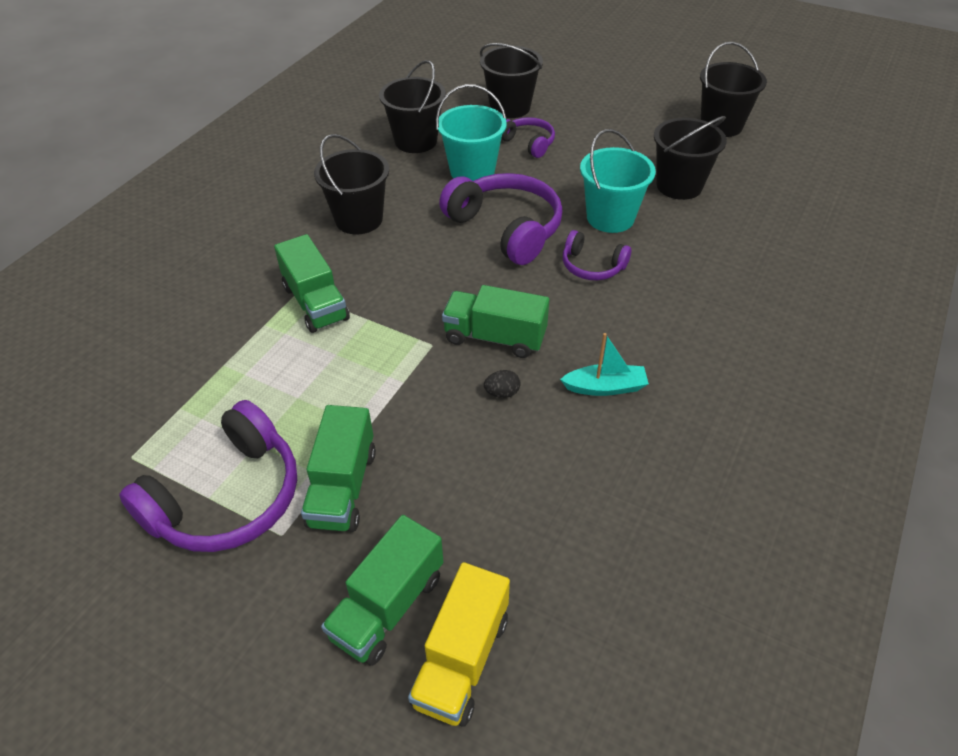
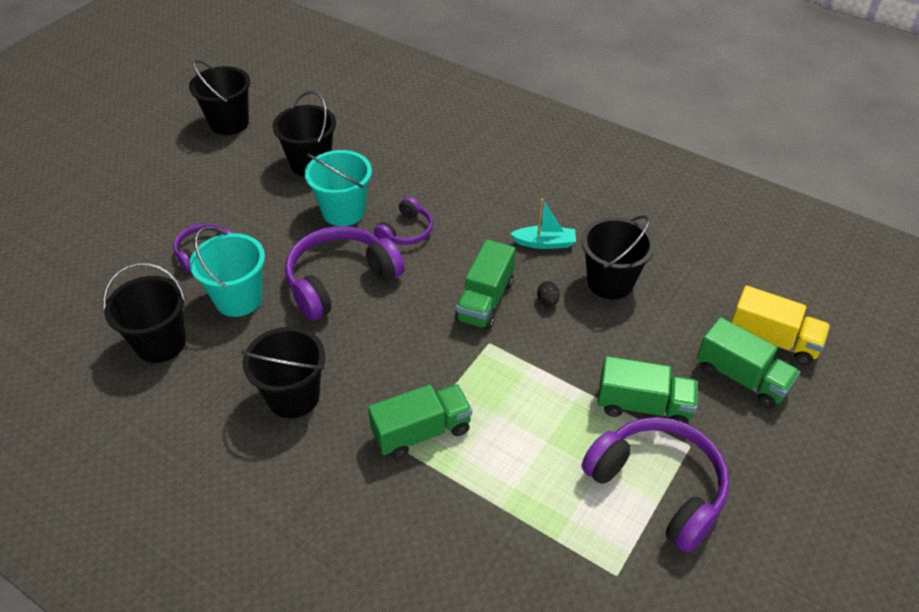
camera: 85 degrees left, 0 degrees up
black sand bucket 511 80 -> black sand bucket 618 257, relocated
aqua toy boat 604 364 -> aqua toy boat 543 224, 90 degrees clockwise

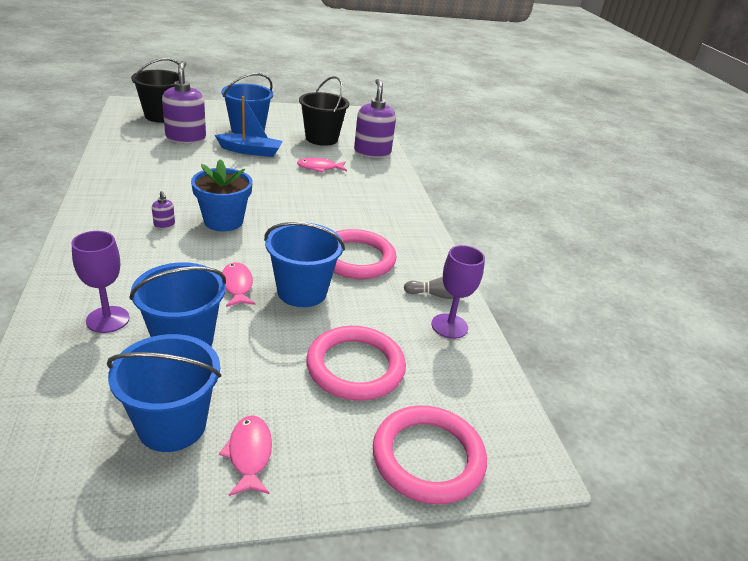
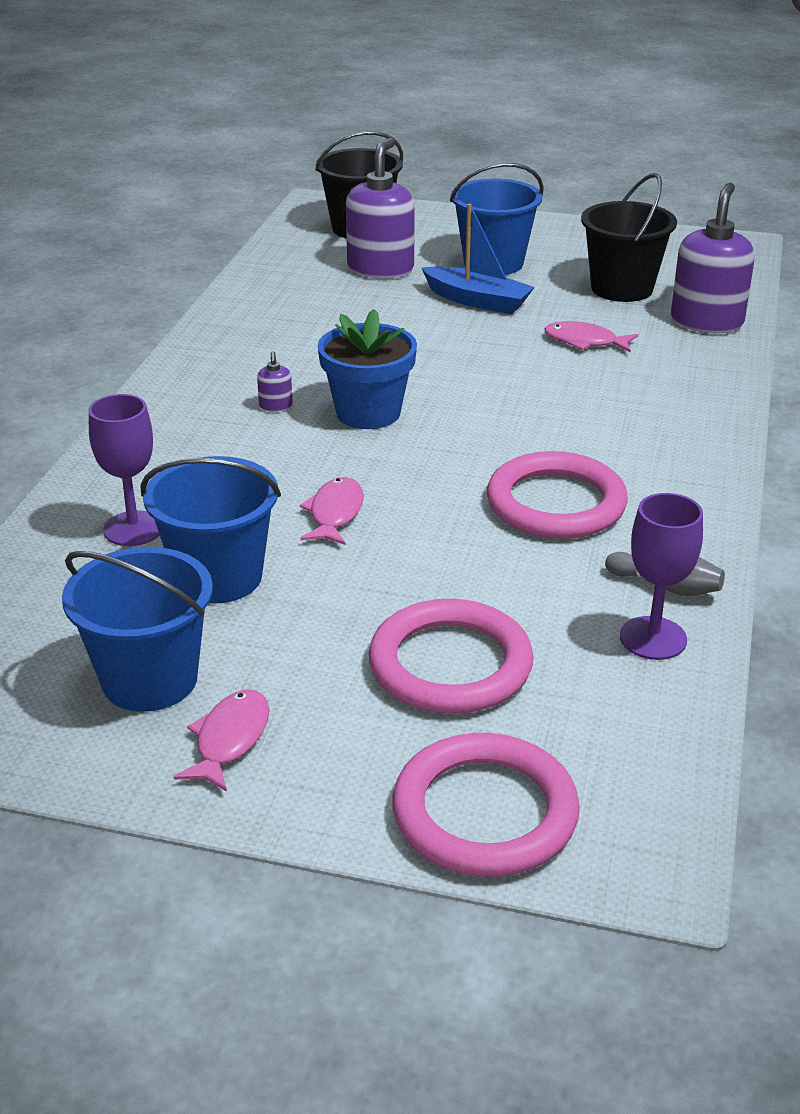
camera: 30 degrees right, 0 degrees up
blue sand bucket 304 264 -> none

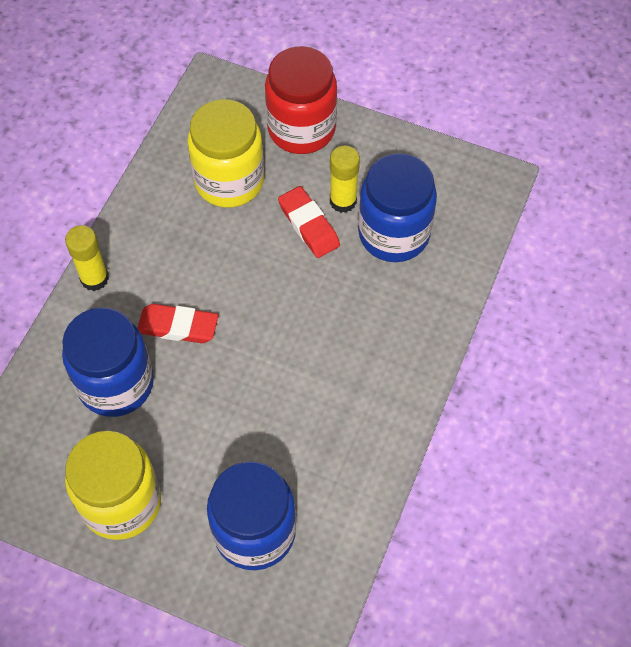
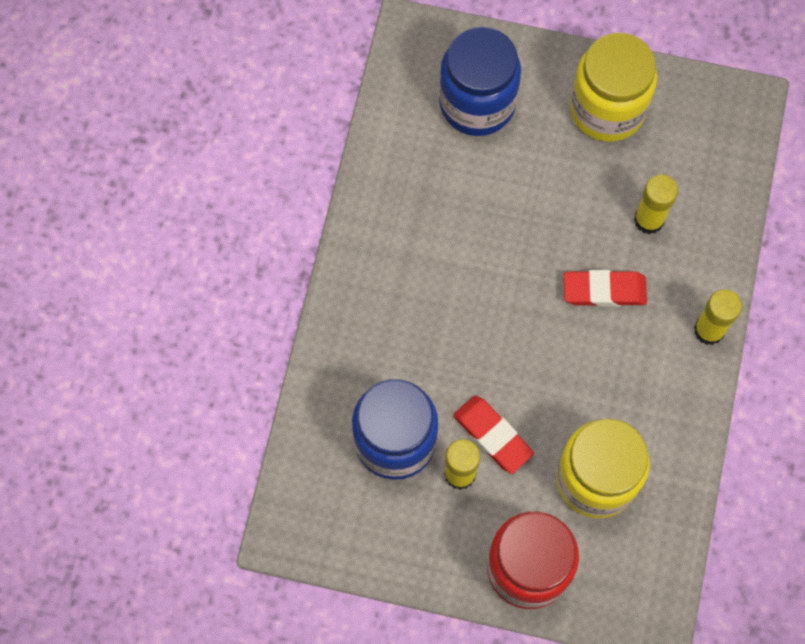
camera: 170 degrees right, 10 degrees up
blue jam jar 108 362 -> yellow glue stick 656 204

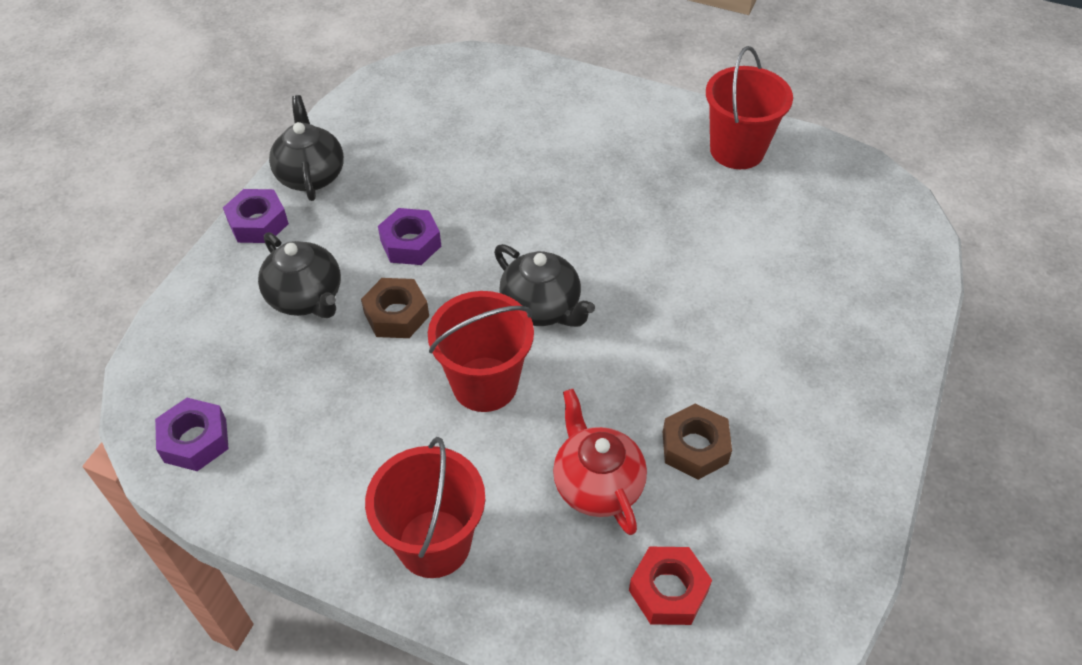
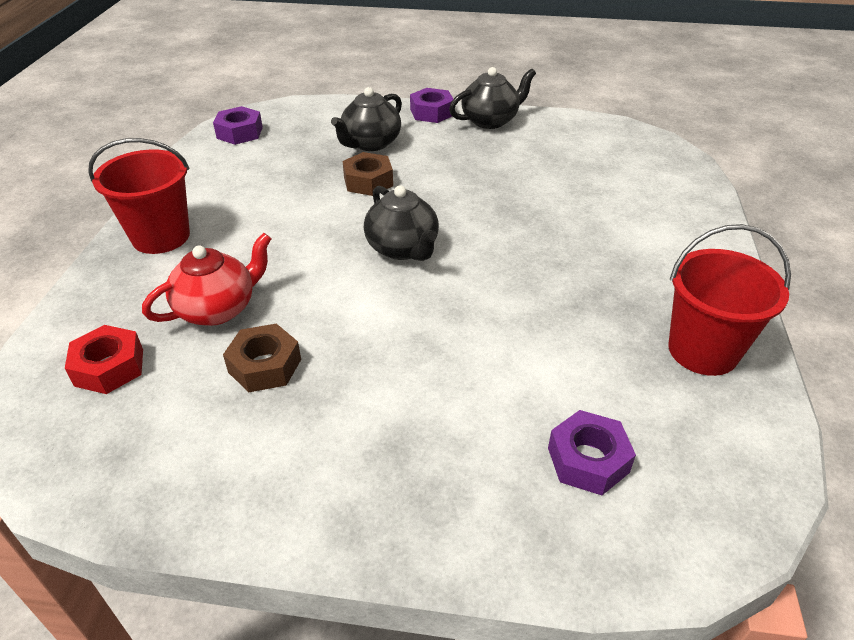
camera: 75 degrees right, 10 degrees down
red sand bucket 481 351 -> none
royal purple hex nut 409 236 -> royal purple hex nut 592 452, relocated
black china teapot 544 285 -> black china teapot 401 223, 60 degrees counterclockwise

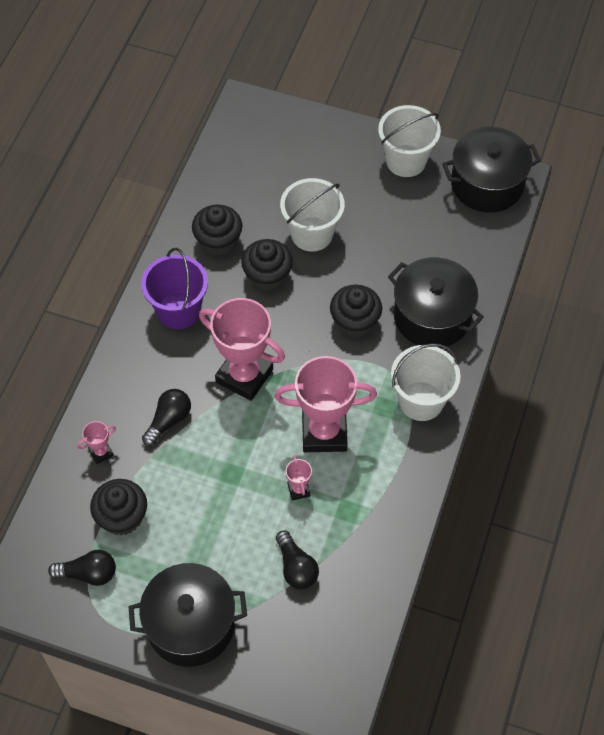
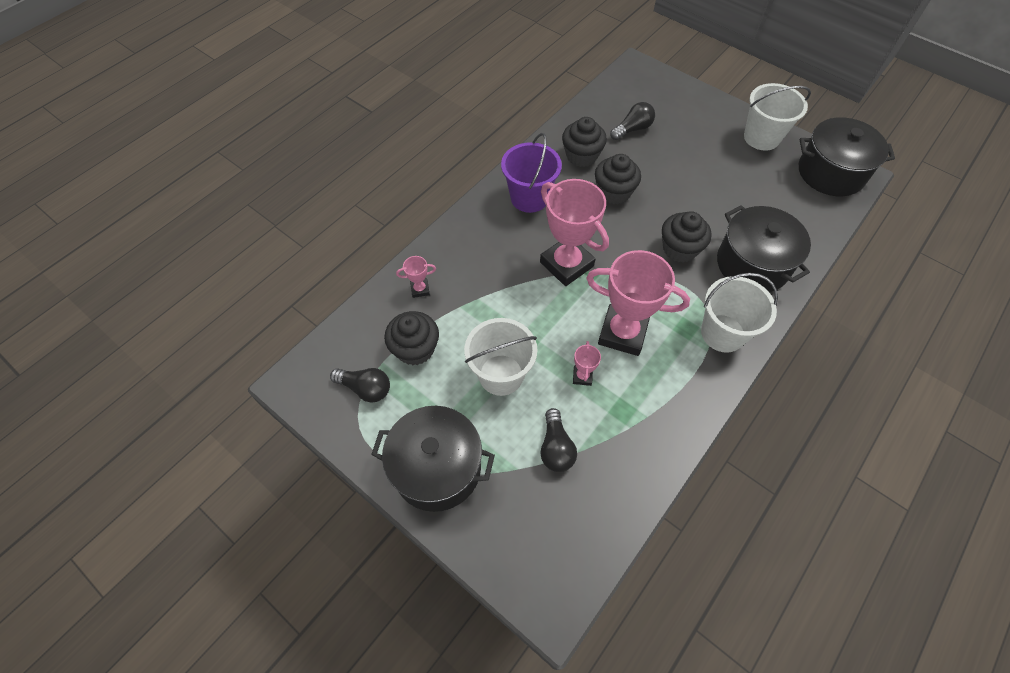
camera: 20 degrees right, 0 degrees up
black light bulb 166 417 -> black light bulb 632 121, relocated
white sand bucket 312 215 -> white sand bucket 500 357, relocated

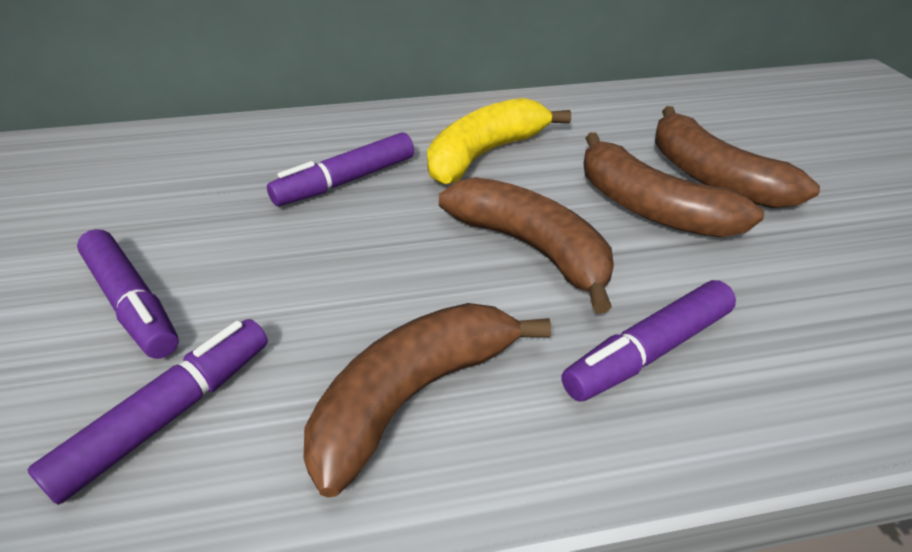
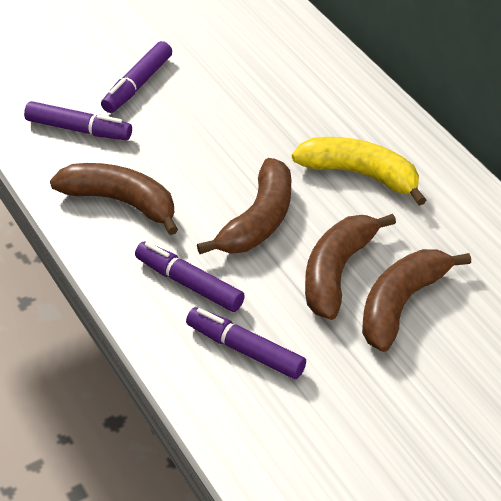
camera: 70 degrees right, 5 degrees up
royal purple felt pen 340 169 -> royal purple felt pen 246 343, relocated

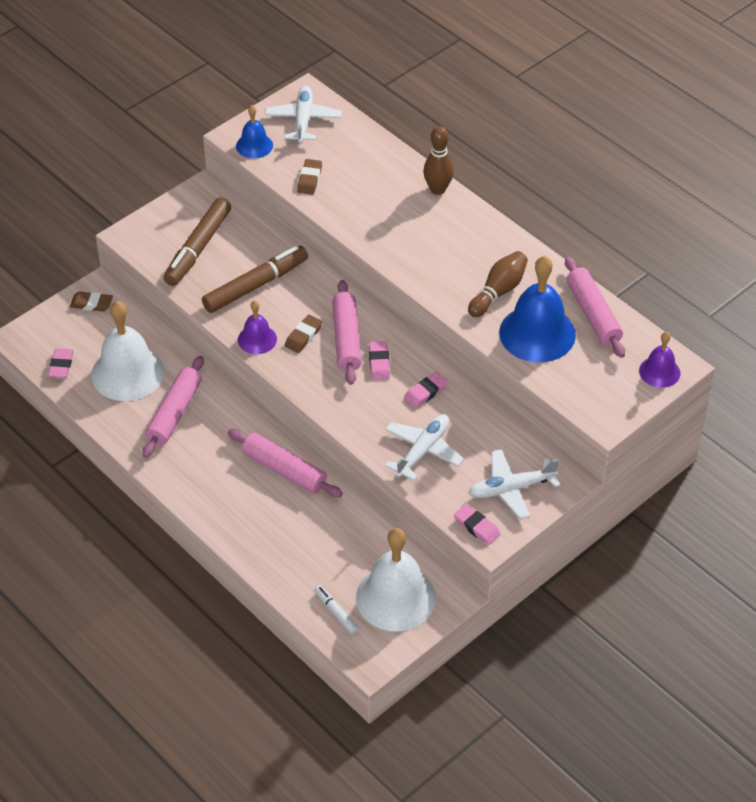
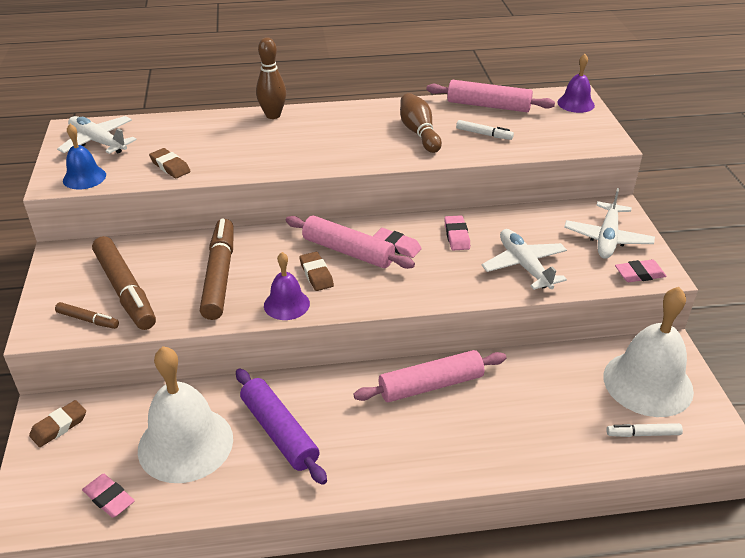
camera: 55 degrees left, 10 degrees down
none -> brown felt pen 87 315
blue hand bell 537 309 -> white felt pen 485 130
rosy rolling pin 173 407 -> royal purple rolling pin 281 426

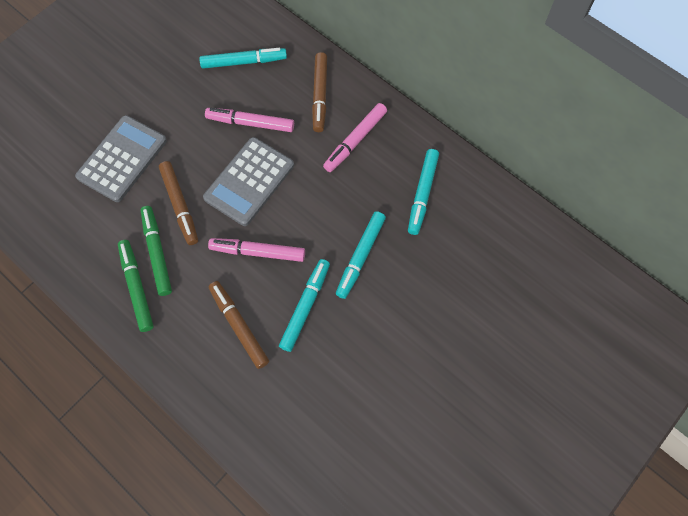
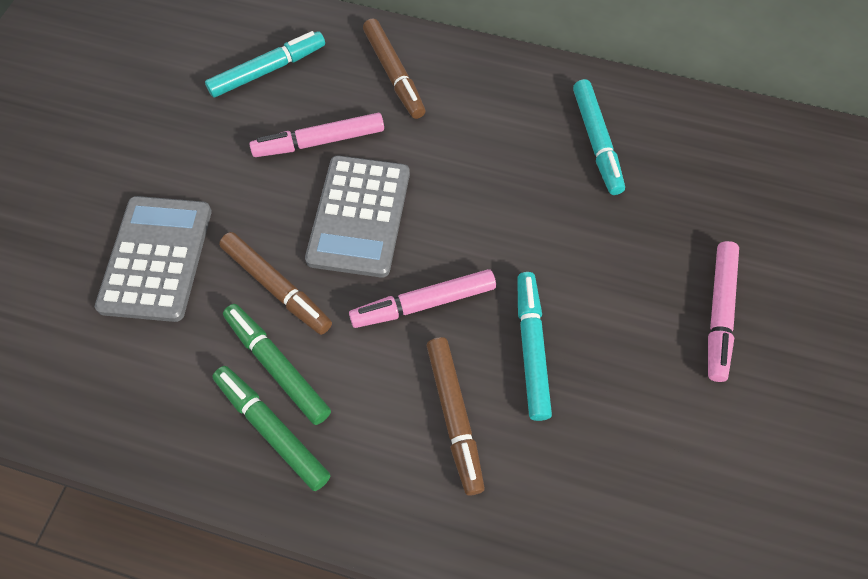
camera: 25 degrees left, 5 degrees down
aqua felt pen 361 255 -> none
rosy felt pen 355 137 -> rosy felt pen 723 311, relocated
brown felt pen 239 325 -> brown felt pen 456 416, 135 degrees counterclockwise

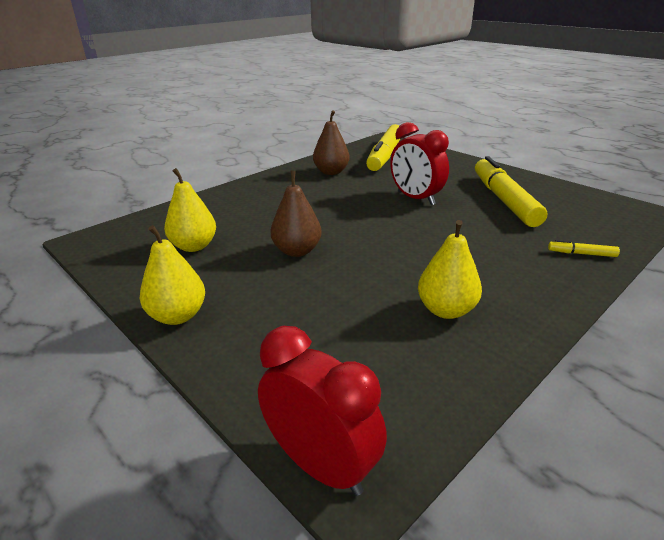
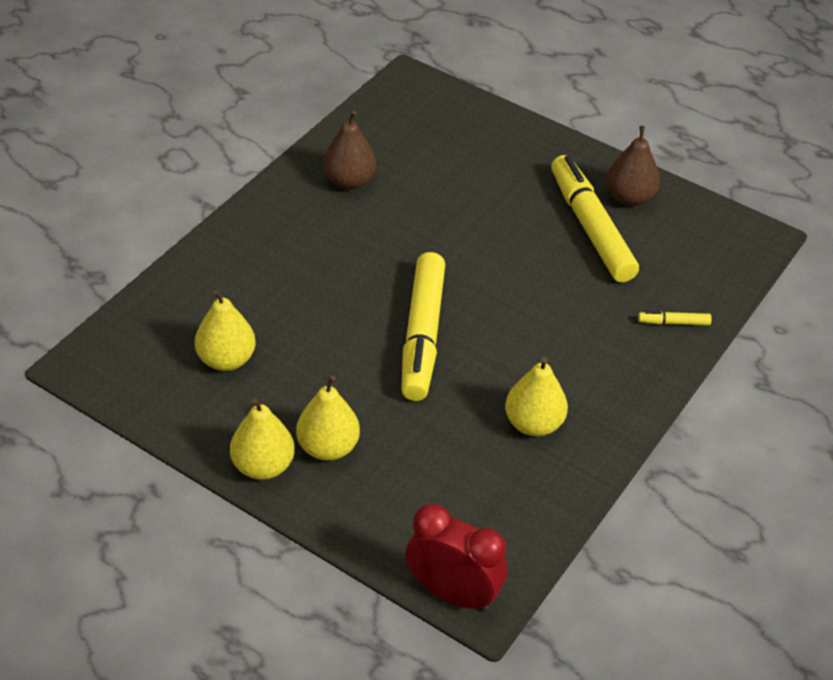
camera: 15 degrees left, 15 degrees up
red alarm clock 419 163 -> none
none -> yellow toy pear 328 418
brown toy pear 296 214 -> brown toy pear 633 166, relocated
yellow felt pen 383 147 -> yellow felt pen 423 326, relocated

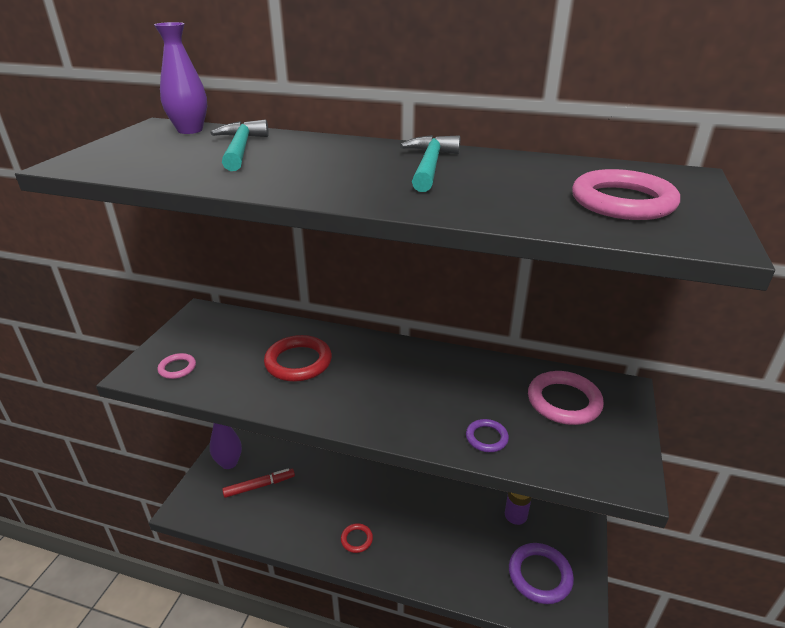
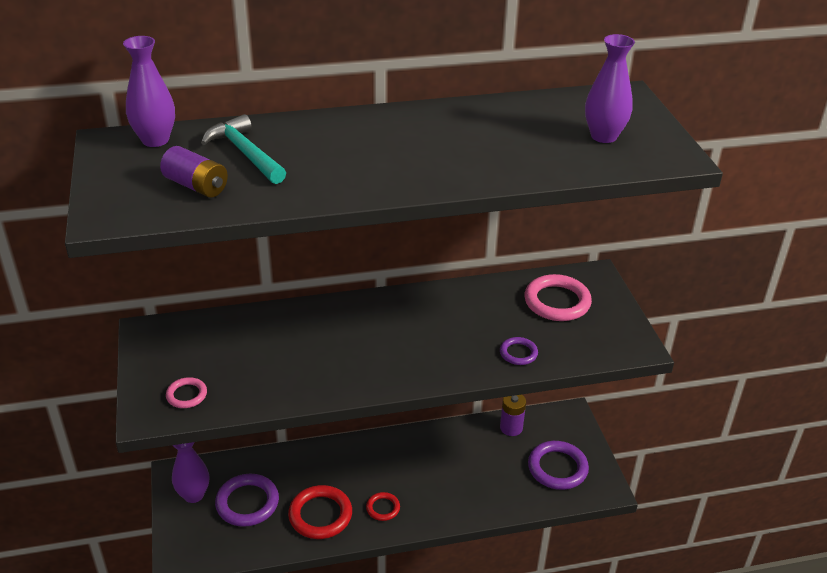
camera: 30 degrees left, 5 degrees up
aqua carpenter's hammer 430 163 -> none
none -> royal purple power cell 194 172
red hoop 298 358 -> red hoop 320 512, relocated
red felt pen 258 483 -> royal purple hoop 247 500
rosy hoop 626 194 -> royal purple flower vase 610 88

